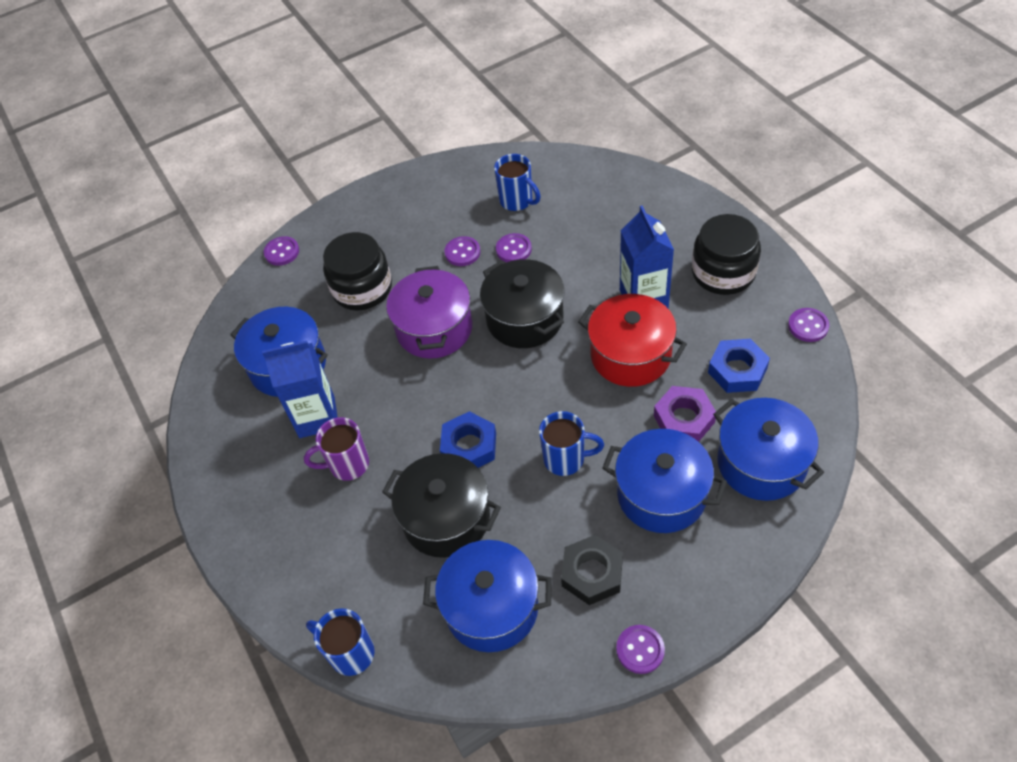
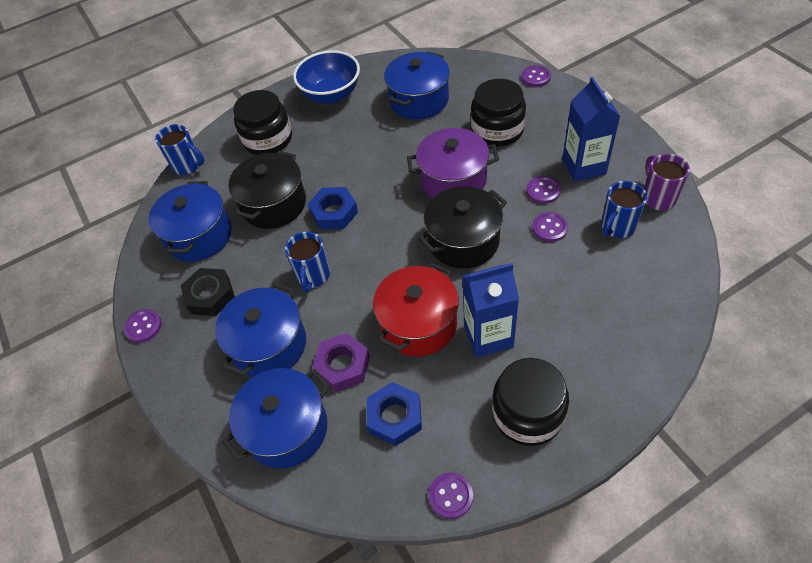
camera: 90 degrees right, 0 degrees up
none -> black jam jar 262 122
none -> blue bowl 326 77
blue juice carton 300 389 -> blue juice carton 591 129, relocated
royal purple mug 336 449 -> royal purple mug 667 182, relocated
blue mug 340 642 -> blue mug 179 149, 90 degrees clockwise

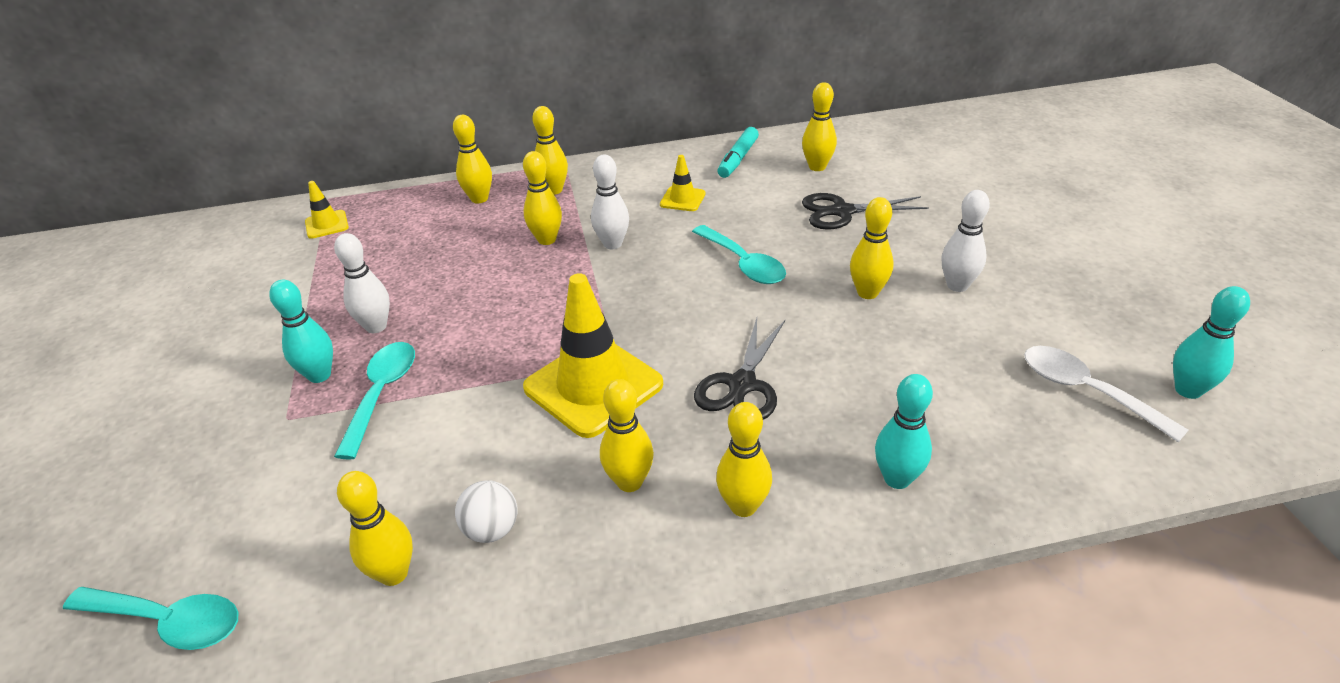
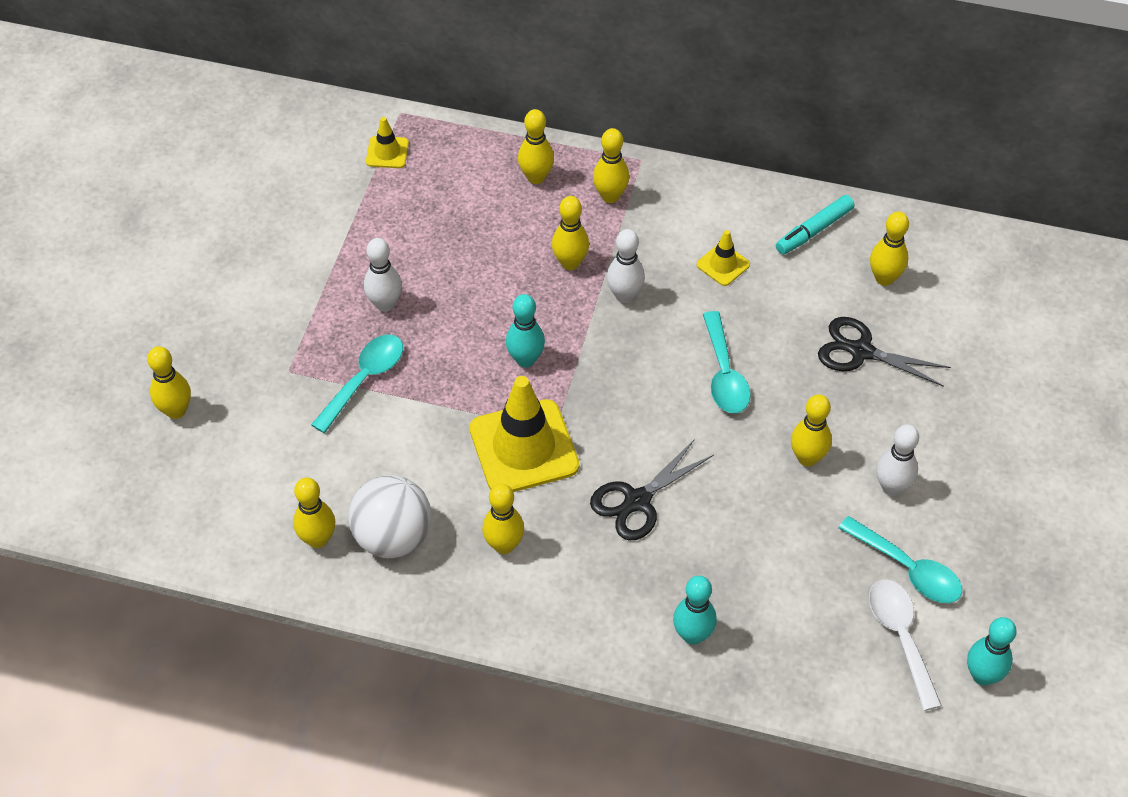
camera: 25 degrees right, 15 degrees up
aqua tablespoon 150 618 -> aqua tablespoon 900 559, relocated
aqua tenpin 301 331 -> aqua tenpin 525 330, relocated
yellow tenpin 744 459 -> yellow tenpin 169 382, relocated
white ball 486 511 -> white ball 390 516, x1.80

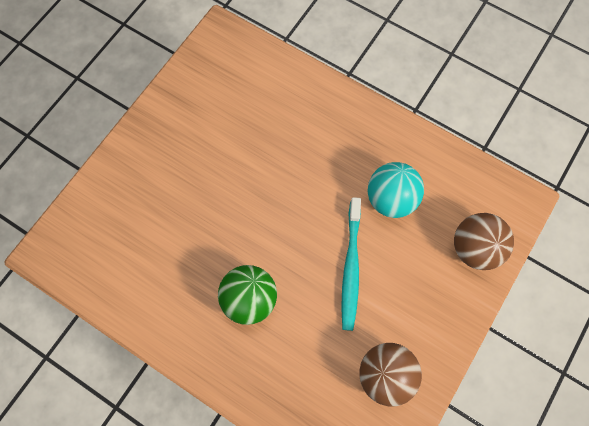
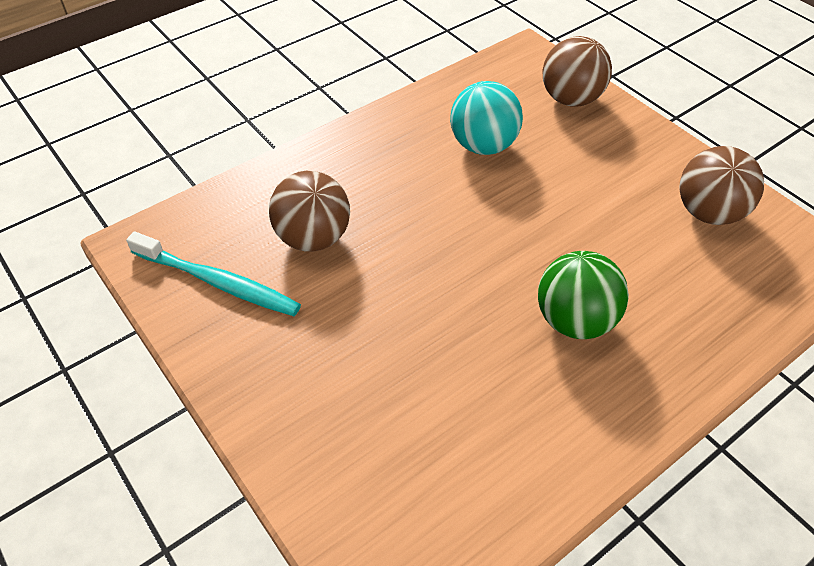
camera: 70 degrees left, 20 degrees down
none -> brown ball 309 211
aqua toothbrush 351 264 -> aqua toothbrush 213 273, relocated

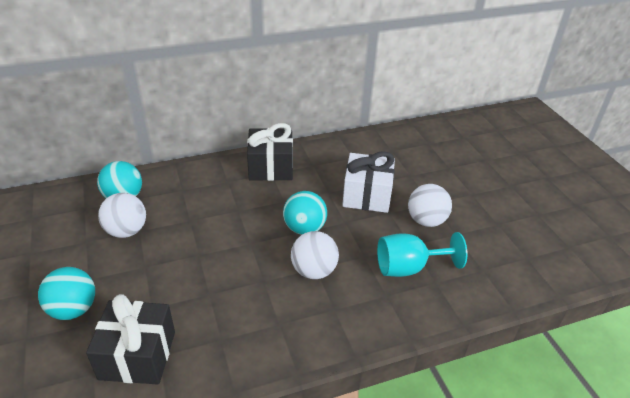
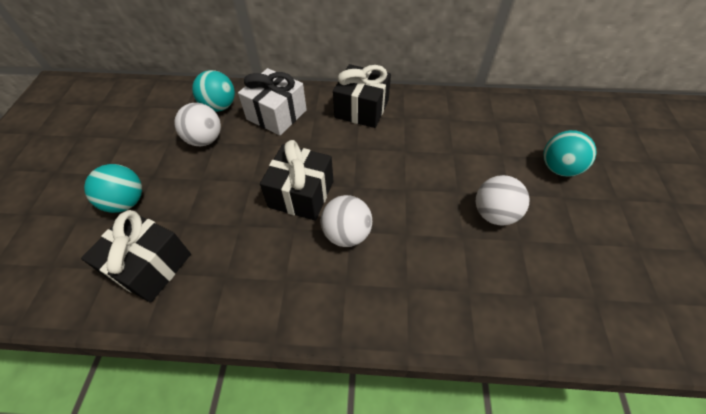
camera: 25 degrees right, 15 degrees up
aqua goblet 422 254 -> none
none -> black gift 296 180
aqua ball 305 213 -> aqua ball 569 153, relocated
white gift 368 182 -> white gift 272 102, relocated

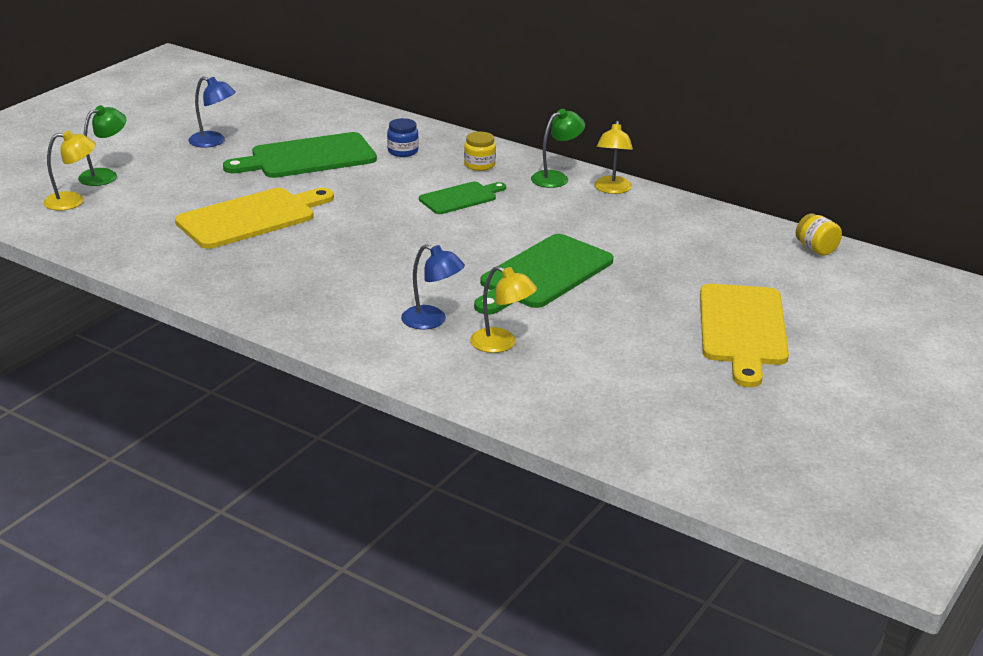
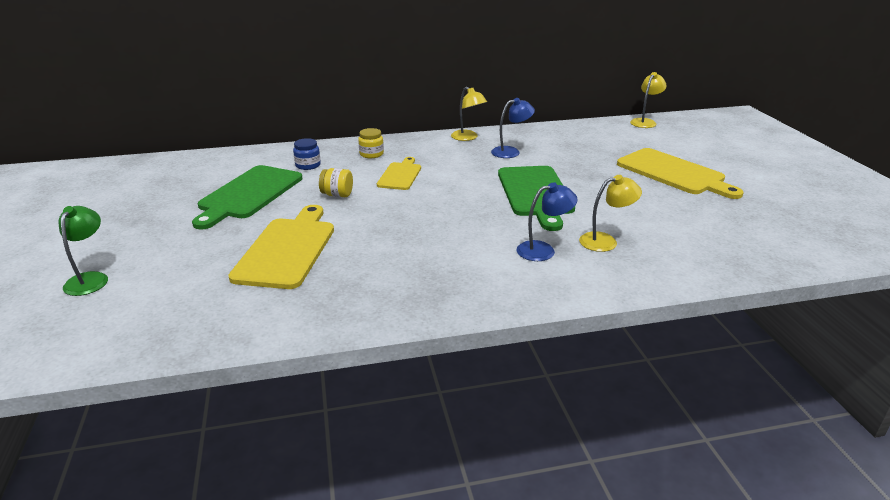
camera: 45 degrees left, 0 degrees up
green reading lamp 558 148 -> none
yellow reading lamp 69 170 -> yellow reading lamp 648 100, relocated
blue reading lamp 212 112 -> blue reading lamp 513 128, relocated
yellow jam jar 819 235 -> yellow jam jar 336 182, relocated
green cutting board 462 198 -> yellow cutting board 399 173

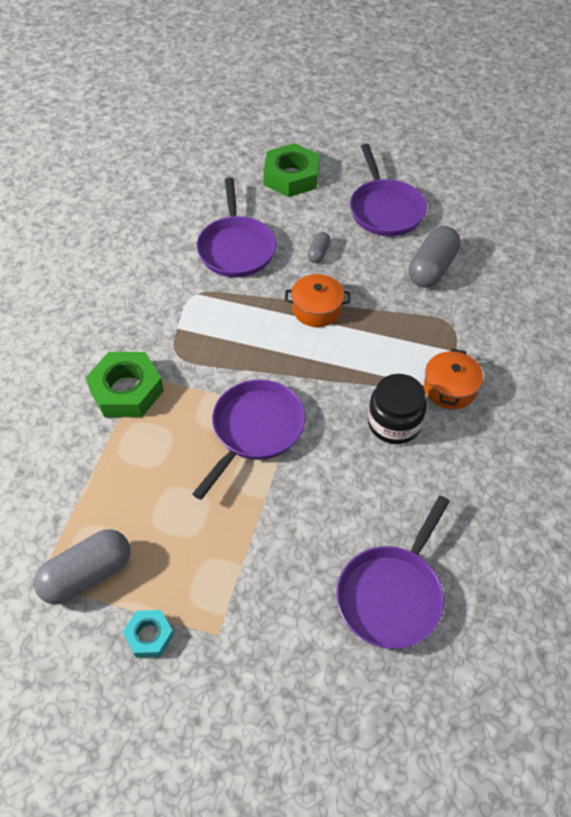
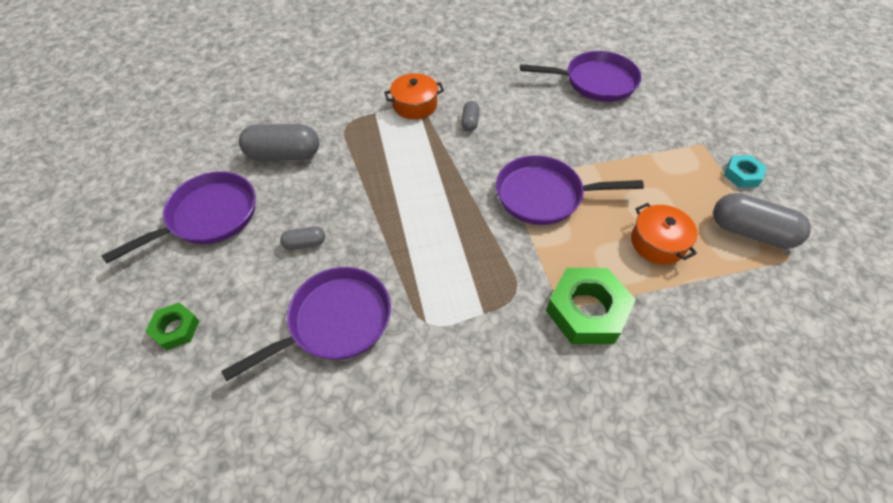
camera: 120 degrees left, 0 degrees up
orange stockpot 317 300 -> orange stockpot 664 233, relocated
black jam jar 397 409 -> grey capsule 470 116
green hex nut 292 170 -> green hex nut 172 327, x0.55

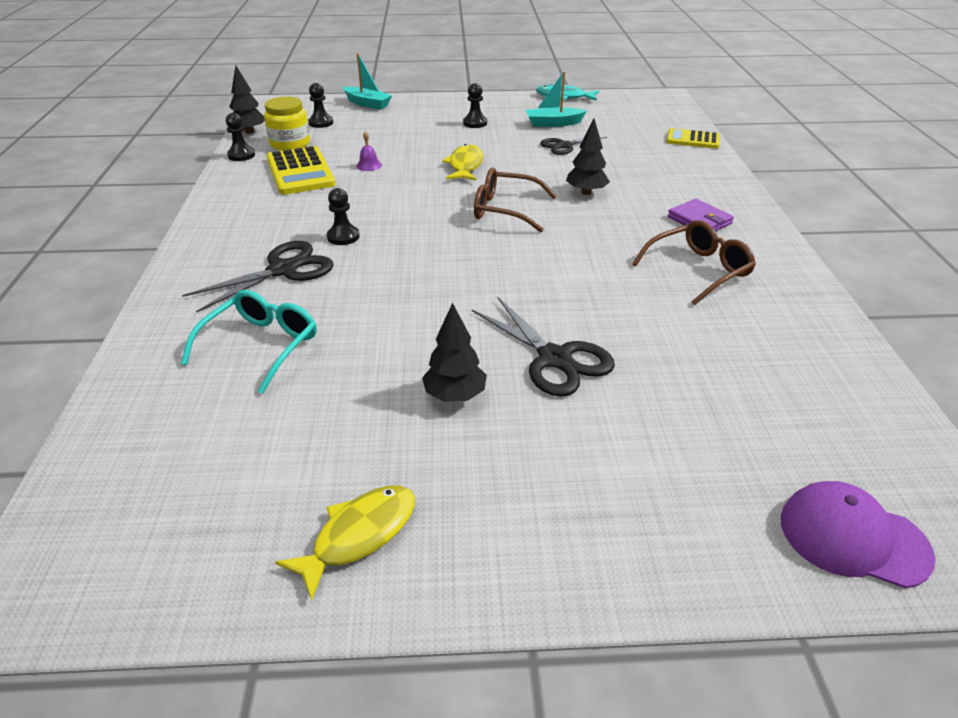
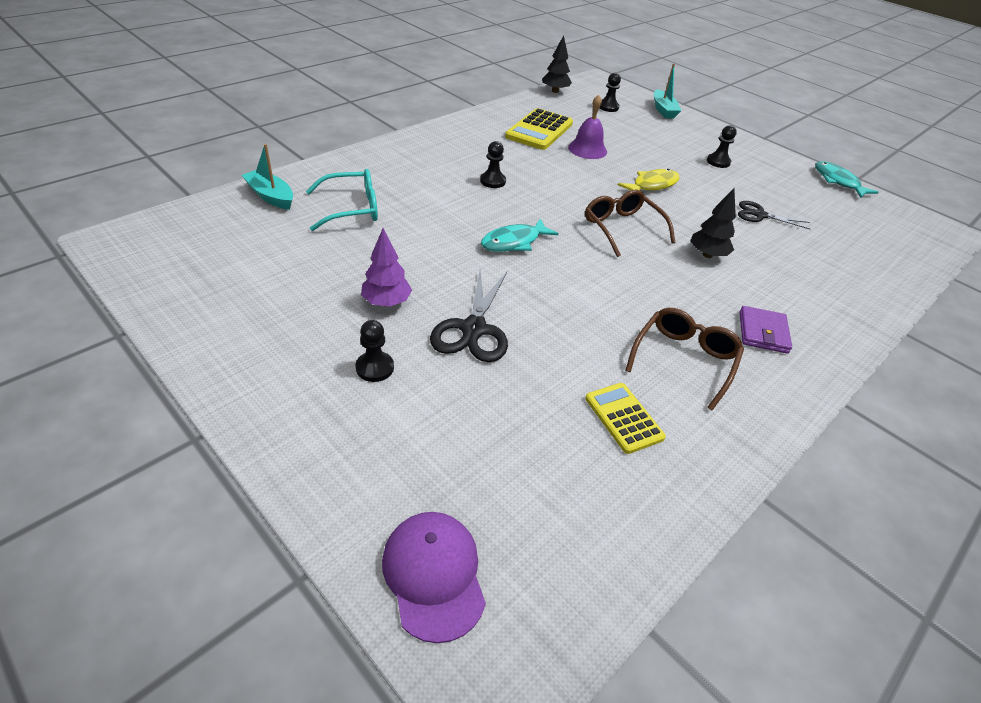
camera: 45 degrees right, 5 degrees up
black pair of scissors 257 276 -> none
yellow jam jar 287 123 -> none
yellow fish 345 543 -> none
none -> aqua fish 520 235
black pawn 240 137 -> black pawn 375 351, relocated
aqua toy boat 556 99 -> aqua toy boat 267 177, relocated
yellow calculator 693 138 -> yellow calculator 625 418, relocated
black tree 454 352 -> royal purple tree 386 267
brown glasses 694 262 -> brown glasses 684 359, 75 degrees counterclockwise
royal purple hand bell 369 151 -> royal purple hand bell 587 127, x1.80

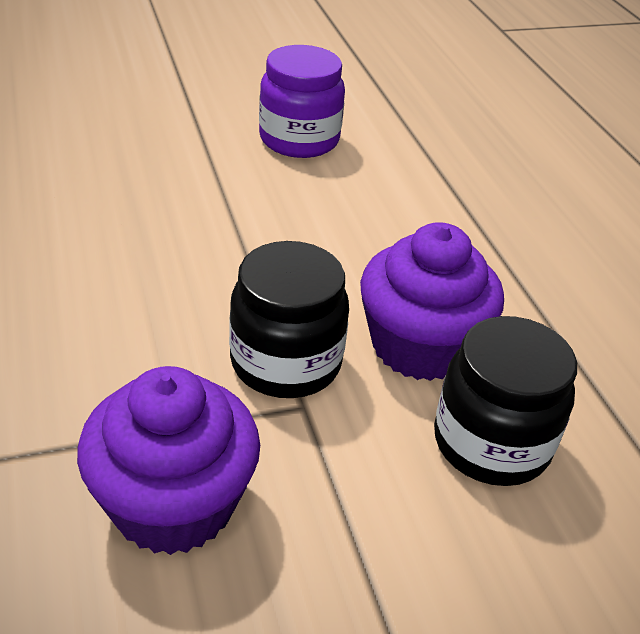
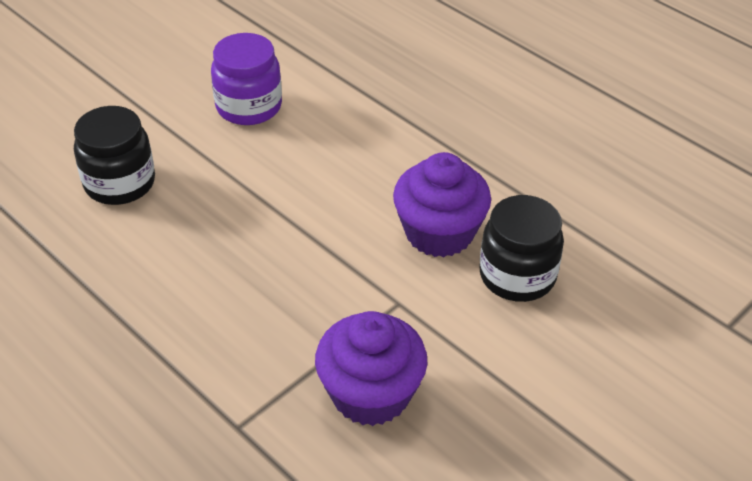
camera: 25 degrees left, 5 degrees up
black jam jar 289 319 -> black jam jar 114 155, relocated

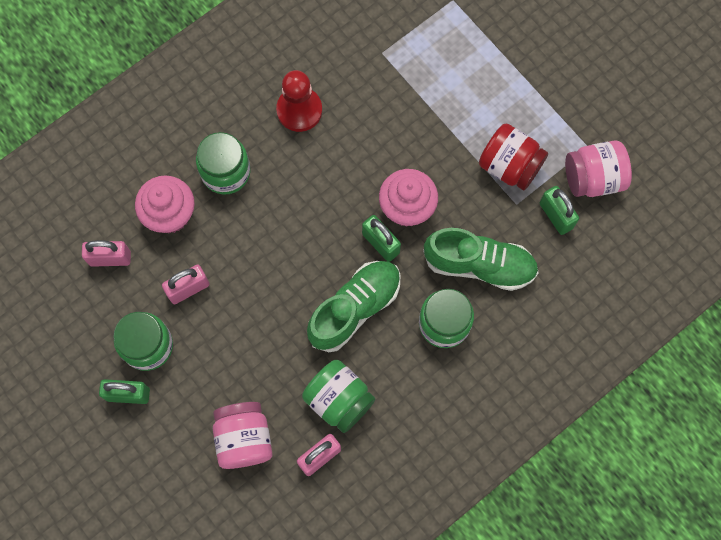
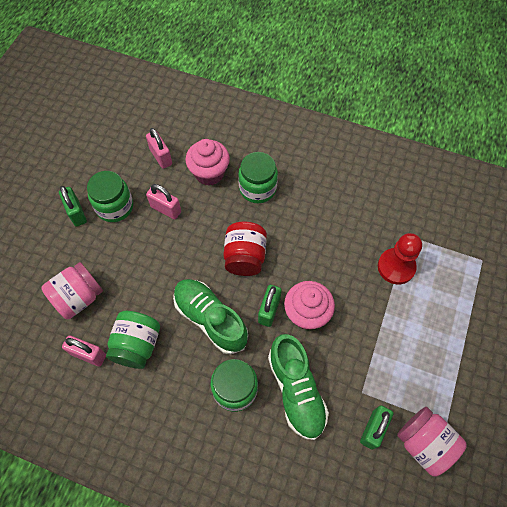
camera: 60 degrees right, 10 degrees down
red pawn 299 101 -> red pawn 400 259, relocated
red jam jar 513 156 -> red jam jar 245 248, relocated
green lace-up shoe 354 306 -> green lace-up shoe 210 317, 150 degrees counterclockwise

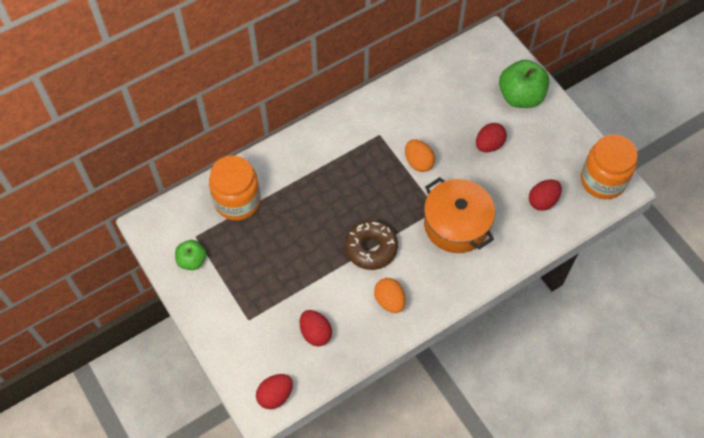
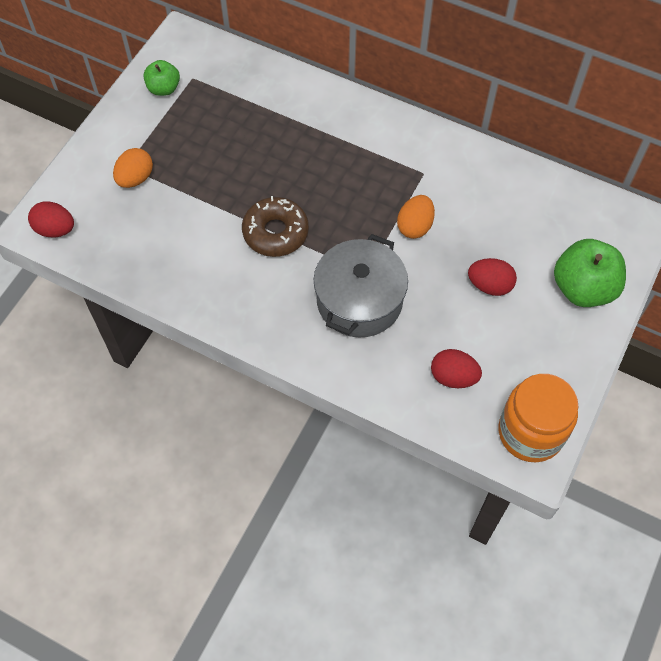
camera: 60 degrees right, 0 degrees up
orange jam jar 235 187 -> none
red egg shape 316 328 -> none
orange egg shape 390 295 -> orange egg shape 133 168, relocated
orange stockpot 459 215 -> grey stockpot 361 285

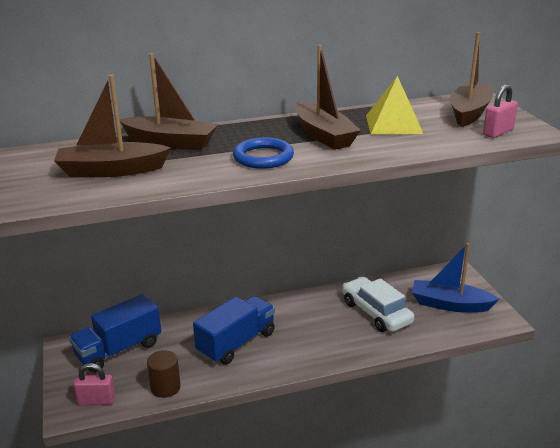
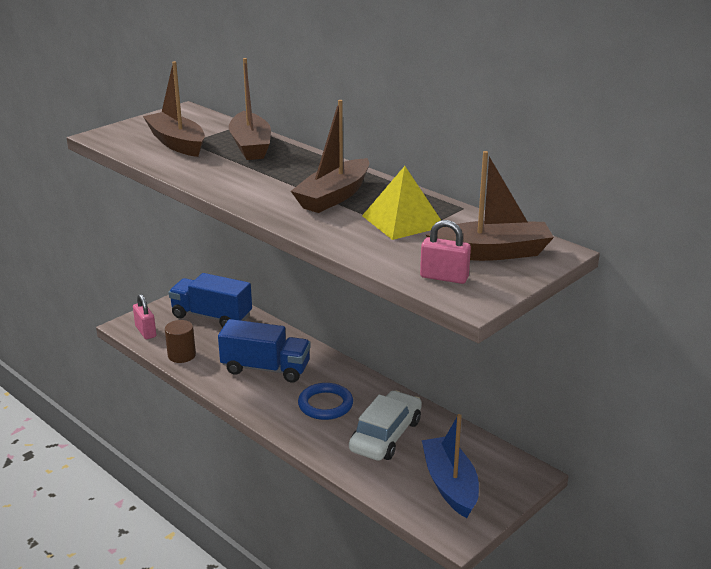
camera: 60 degrees right, 0 degrees up
blue hoop 263 153 -> blue hoop 325 401, relocated

